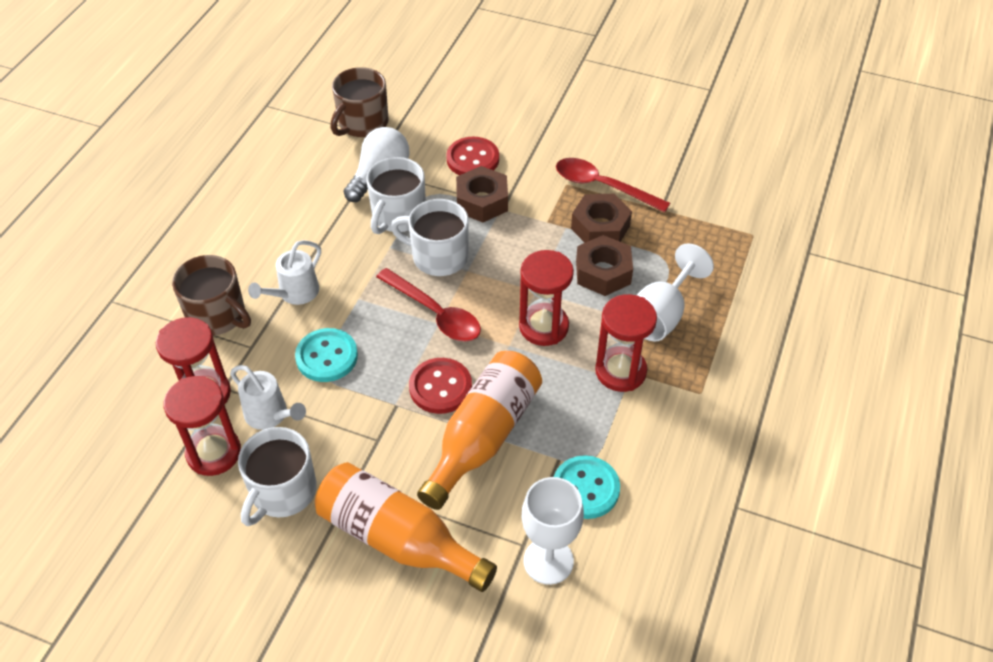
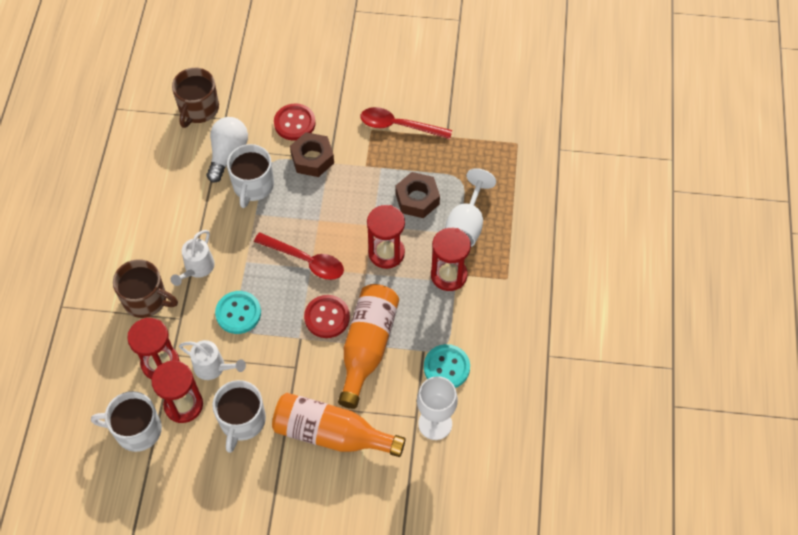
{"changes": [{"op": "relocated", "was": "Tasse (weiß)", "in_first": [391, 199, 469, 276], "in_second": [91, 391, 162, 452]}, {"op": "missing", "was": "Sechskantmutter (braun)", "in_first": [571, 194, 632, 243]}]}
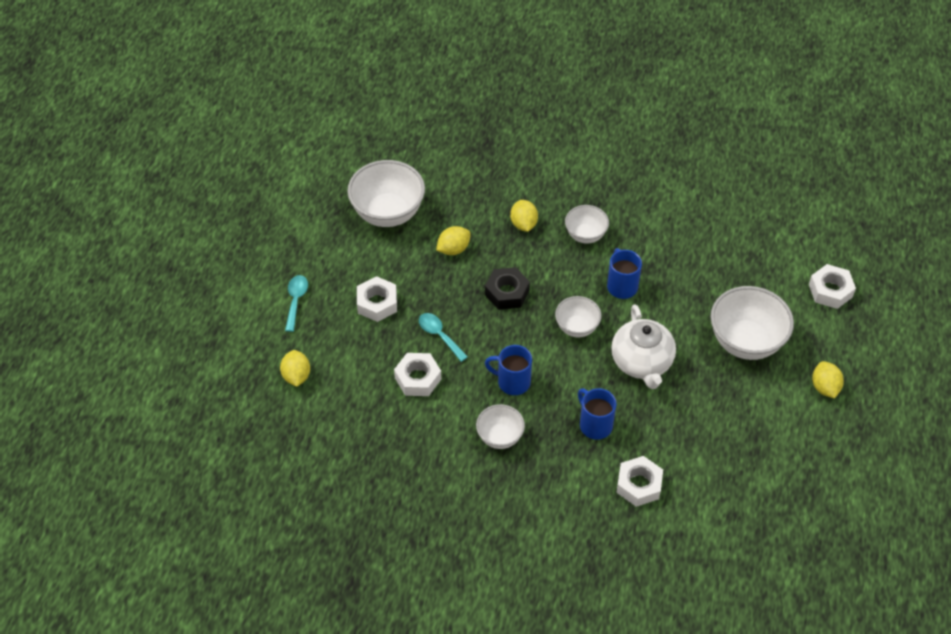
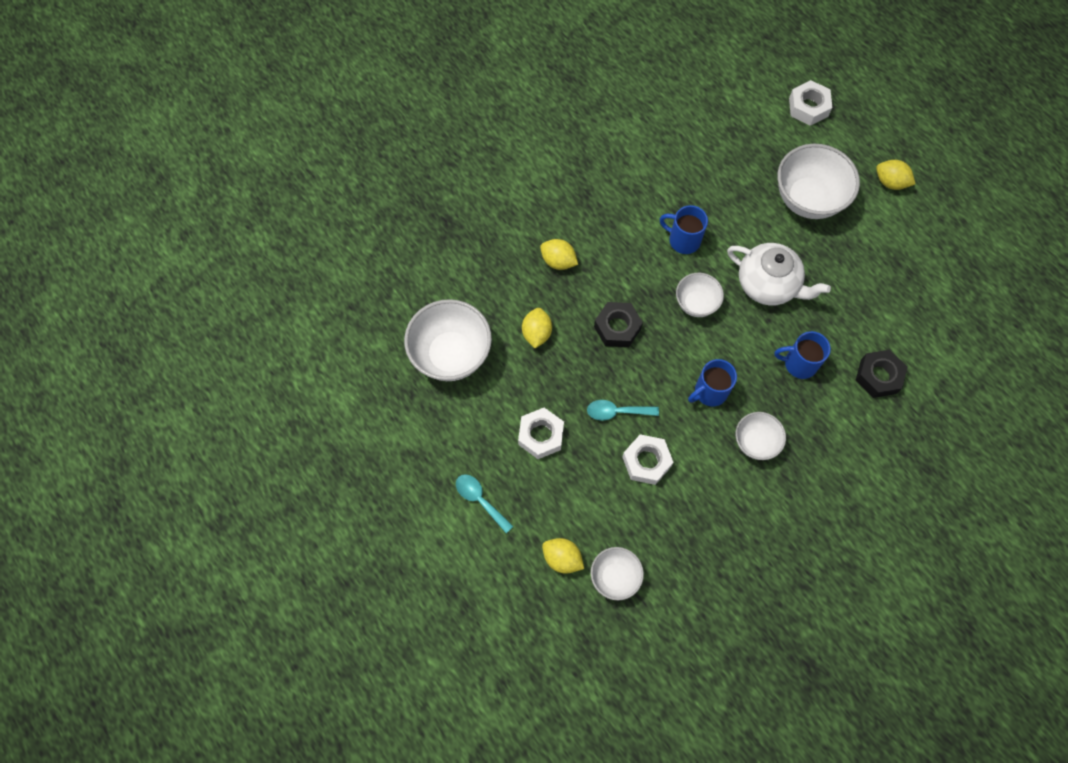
{"changes": [{"op": "relocated", "was": "Schüssel (weiß)", "in_first": [565, 205, 609, 244], "in_second": [591, 547, 644, 600]}, {"op": "colour", "was": "Sechskantmutter (weiß)", "now": "Sechskantmutter (schwarz)", "in_first": [616, 456, 663, 507], "in_second": [855, 350, 908, 398]}]}
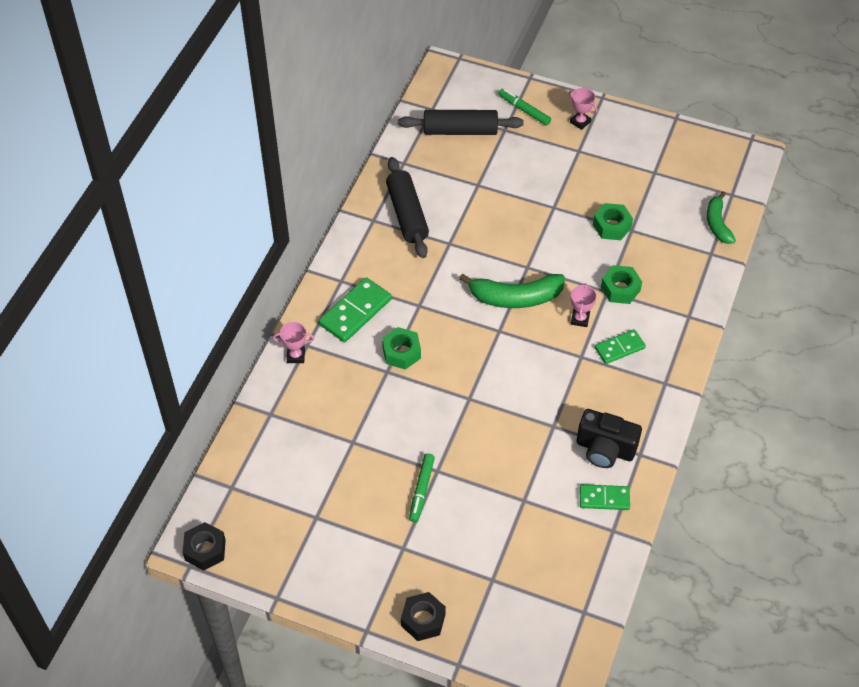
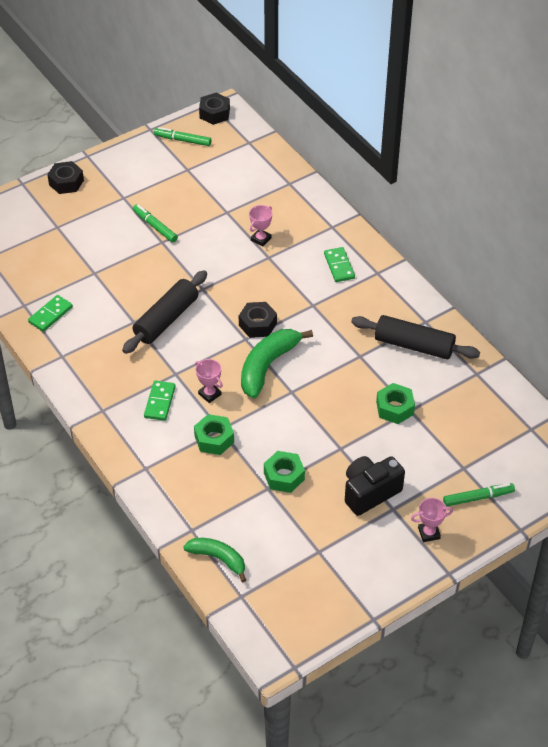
{"changes": [{"op": "relocated", "was": "Nudelholz (schwarz)", "in_first": [398, 110, 524, 135], "in_second": [122, 270, 207, 354]}, {"op": "appeared", "now": "Filzstift (grün)", "in_second": [154, 127, 211, 146]}, {"op": "appeared", "now": "Sechskantmutter (schwarz)", "in_second": [239, 302, 277, 338]}, {"op": "relocated", "was": "Pokal (rosa)", "in_first": [273, 322, 314, 363], "in_second": [249, 205, 272, 247]}, {"op": "size", "was": "Dominostein (grün)", "in_first": [319, 277, 392, 342], "in_second": [324, 247, 355, 282], "ratio": 0.64}, {"op": "relocated", "was": "Kamera (schwarz)", "in_first": [577, 409, 642, 468], "in_second": [345, 456, 405, 516]}, {"op": "relocated", "was": "Sechskantmutter (grün)", "in_first": [382, 327, 421, 370], "in_second": [376, 383, 415, 424]}]}
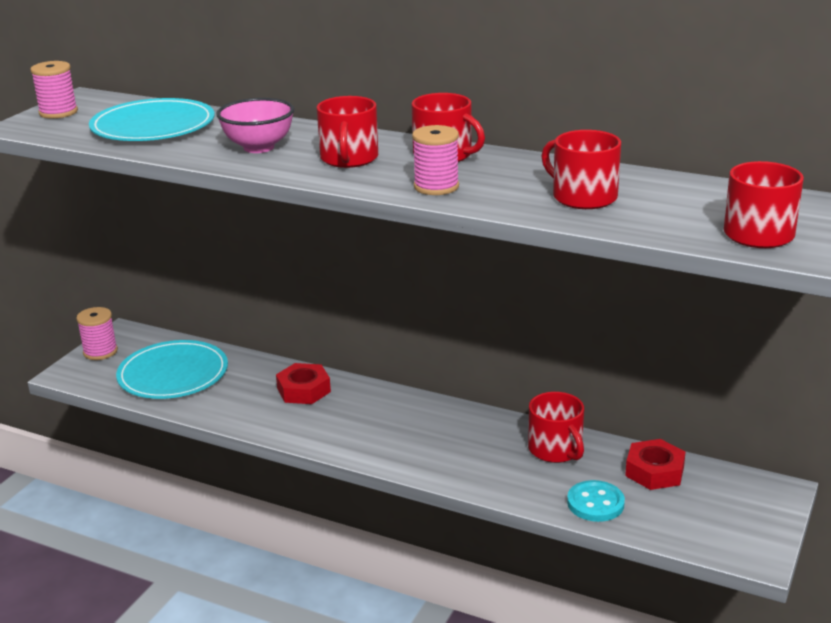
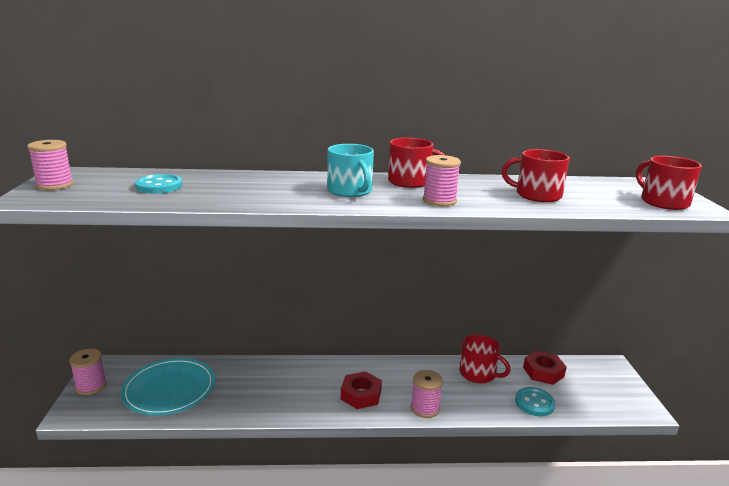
{"changes": [{"op": "exchanged", "was": "Teller (türkis)", "now": "Knopf (türkis)", "in_first": [89, 98, 215, 141], "in_second": [135, 174, 183, 194]}, {"op": "colour", "was": "Tasse (rot)", "now": "Tasse (türkis)", "in_first": [317, 96, 378, 168], "in_second": [327, 144, 374, 197]}, {"op": "relocated", "was": "Sechskantmutter (rot)", "in_first": [276, 363, 331, 404], "in_second": [341, 371, 382, 409]}, {"op": "appeared", "now": "Garnrolle (rosa)", "in_second": [411, 370, 443, 418]}, {"op": "missing", "was": "Schüssel (rosa)", "in_first": [216, 98, 294, 153]}]}
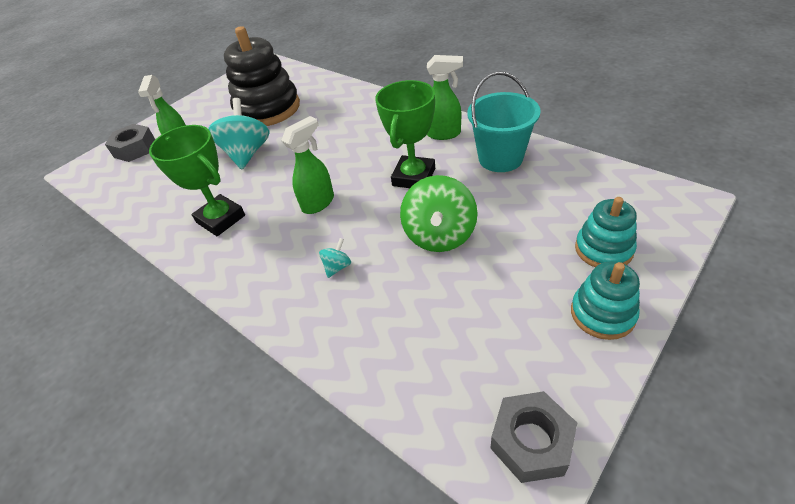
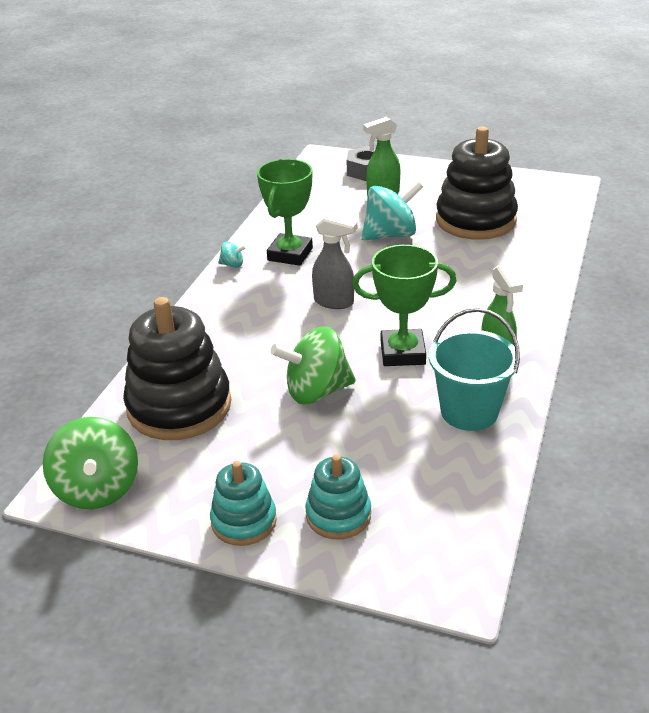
{"changes": [{"op": "exchanged", "was": "Sechskantmutter (grau)", "now": "Kreisel (grün)", "in_first": [490, 391, 577, 483], "in_second": [43, 417, 138, 509]}, {"op": "appeared", "now": "Stapelspielzeug (schwarz)", "in_second": [123, 297, 231, 440]}, {"op": "relocated", "was": "Kreisel (türkis)", "in_first": [319, 238, 351, 278], "in_second": [218, 241, 246, 268]}, {"op": "colour", "was": "Sprühflasche (grün)", "now": "Sprühflasche (grau)", "in_first": [281, 116, 334, 214], "in_second": [312, 214, 357, 309]}]}
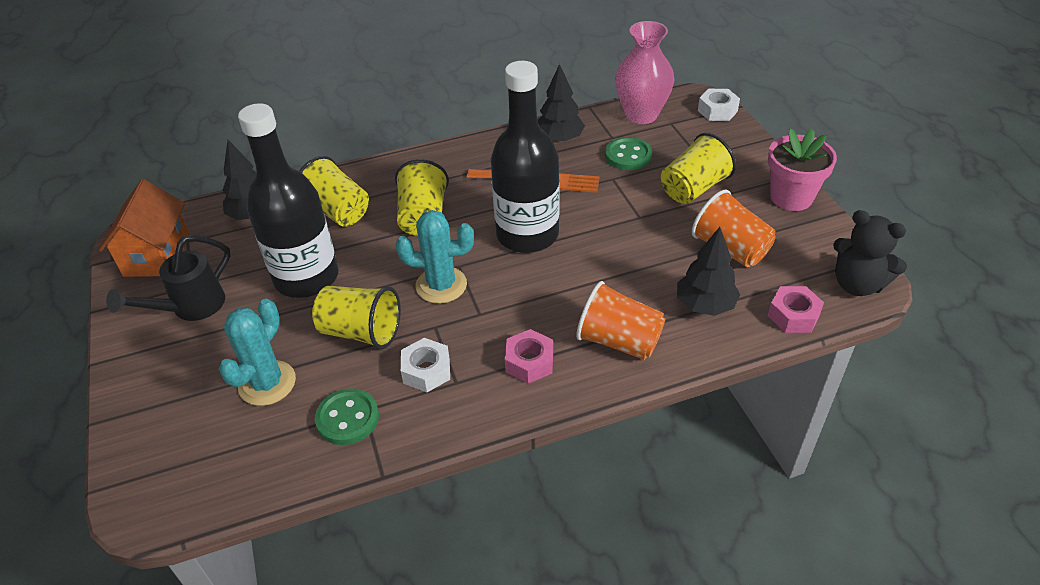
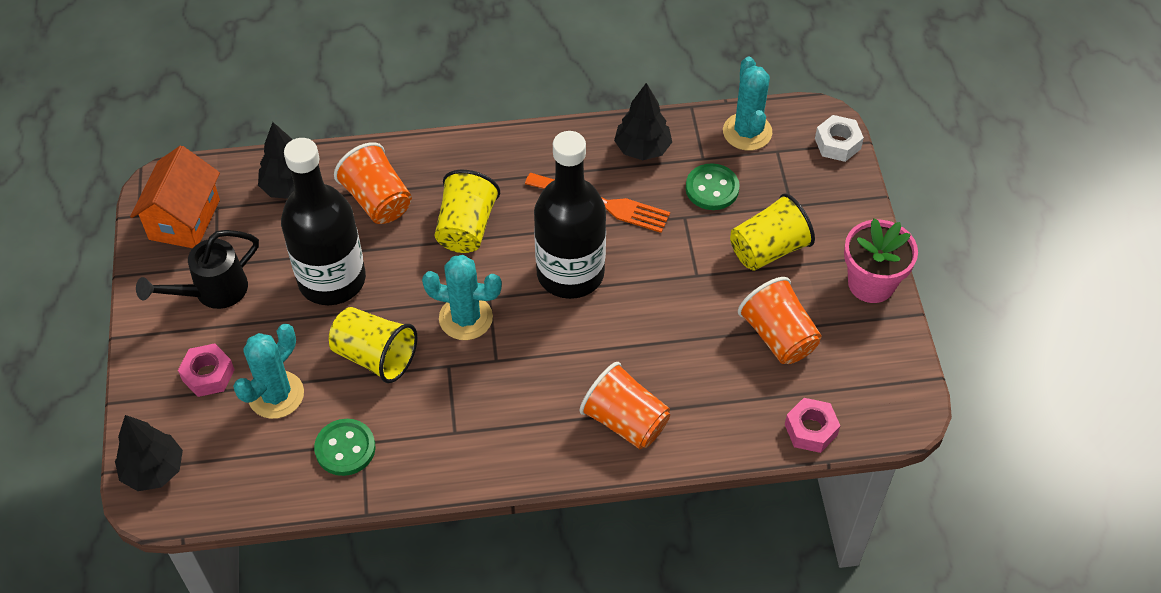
{"changes": [{"op": "relocated", "was": "Baum (schwarz)", "in_first": [677, 227, 740, 316], "in_second": [115, 415, 183, 491]}, {"op": "relocated", "was": "Sechskantmutter (rosa)", "in_first": [505, 329, 553, 384], "in_second": [178, 343, 235, 397]}, {"op": "colour", "was": "Becher (gelb)", "now": "Becher (orange)", "in_first": [299, 156, 369, 227], "in_second": [334, 142, 412, 224]}, {"op": "exchanged", "was": "Vase (rosa)", "now": "Kaktus (türkis)", "in_first": [615, 21, 674, 124], "in_second": [723, 56, 772, 151]}, {"op": "missing", "was": "Sechskantmutter (weiß)", "in_first": [401, 338, 450, 392]}, {"op": "missing", "was": "Teddybär (schwarz)", "in_first": [833, 210, 907, 296]}]}
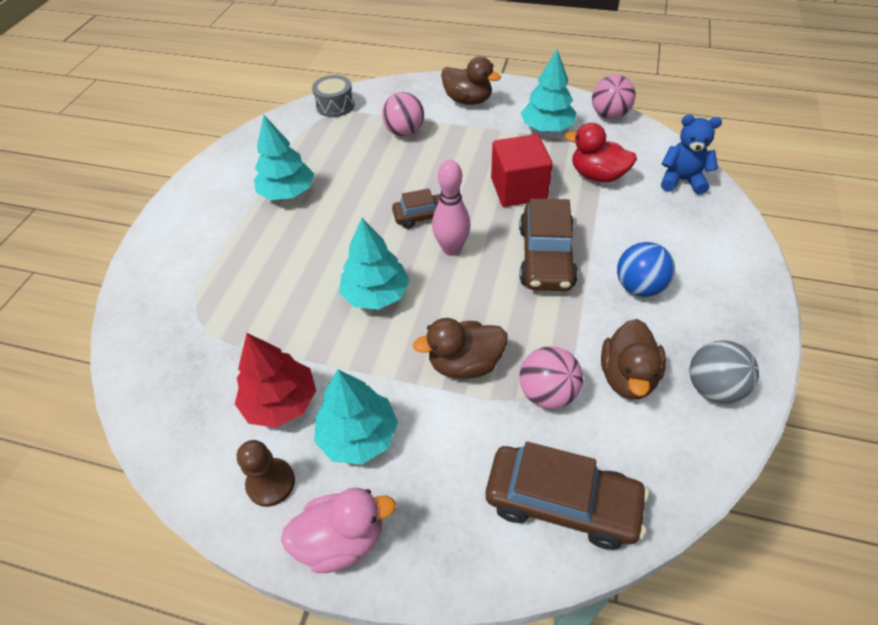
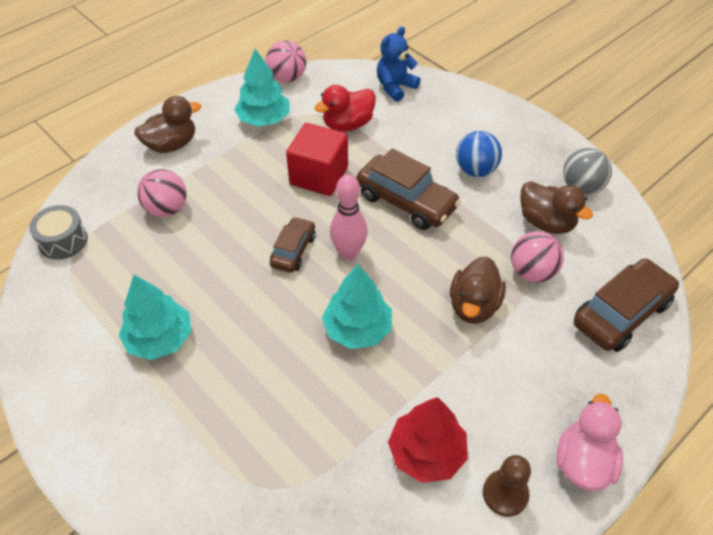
{"changes": [{"op": "missing", "was": "Baum (türkis)", "in_first": [314, 369, 398, 464]}]}
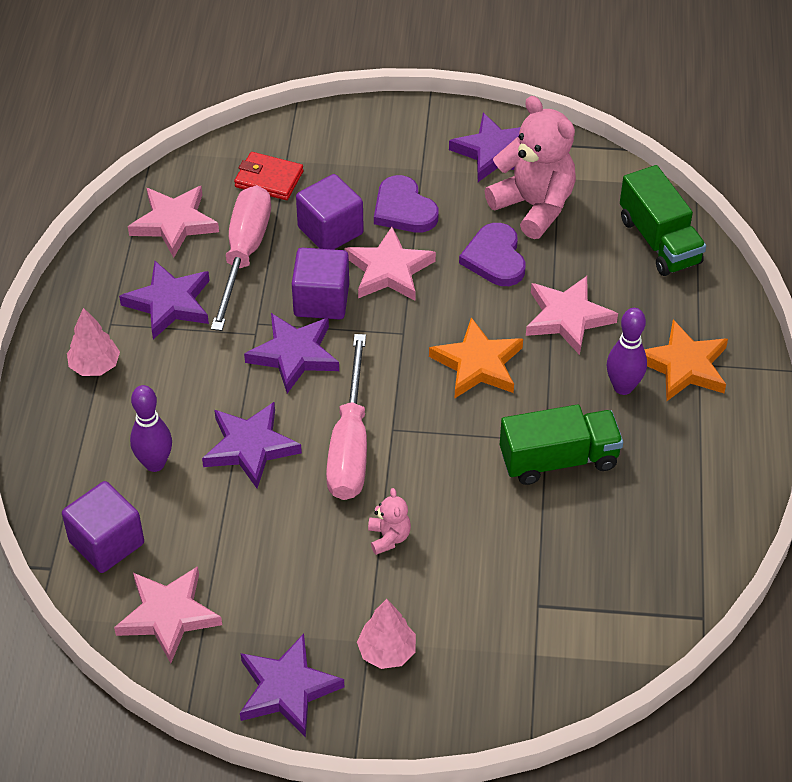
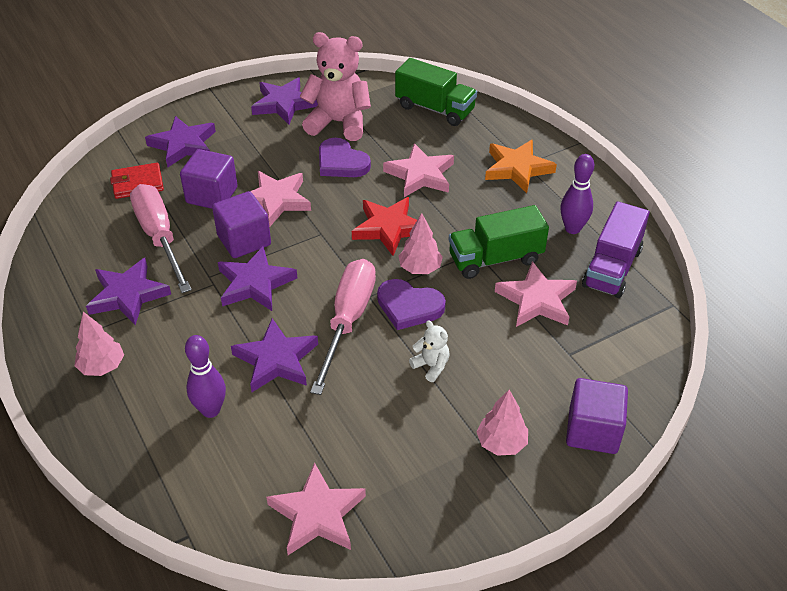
{"changes": [{"op": "relocated", "was": "Stern (lila)", "in_first": [240, 634, 344, 738], "in_second": [145, 116, 216, 167]}, {"op": "spun", "was": "Schraubenzieher (rosa)", "in_first": [326, 334, 367, 500], "in_second": [310, 259, 376, 395], "clockwise": -135}, {"op": "colour", "was": "Stern (orange)", "now": "Stern (rot)", "in_first": [429, 317, 523, 398], "in_second": [352, 197, 417, 256]}, {"op": "relocated", "was": "Herz (lila)", "in_first": [374, 175, 439, 232], "in_second": [377, 279, 446, 330]}, {"op": "appeared", "now": "Baum (rosa)", "in_second": [398, 213, 443, 274]}, {"op": "colour", "was": "Teddybär (rosa)", "now": "Teddybär (weiß)", "in_first": [368, 488, 411, 555], "in_second": [409, 320, 450, 382]}, {"op": "spun", "was": "Lastwagen (grün)", "in_first": [500, 404, 623, 485], "in_second": [449, 205, 549, 279], "clockwise": -150}, {"op": "relocated", "was": "Stern (rosa)", "in_first": [128, 186, 219, 258], "in_second": [495, 261, 577, 327]}, {"op": "relocated", "was": "Bowlingkegel (lila)", "in_first": [607, 308, 647, 395], "in_second": [560, 154, 594, 234]}, {"op": "relocated", "was": "Kubus (lila)", "in_first": [62, 481, 144, 573], "in_second": [566, 378, 628, 454]}, {"op": "appeared", "now": "Lastwagen (lila)", "in_second": [582, 201, 650, 298]}]}
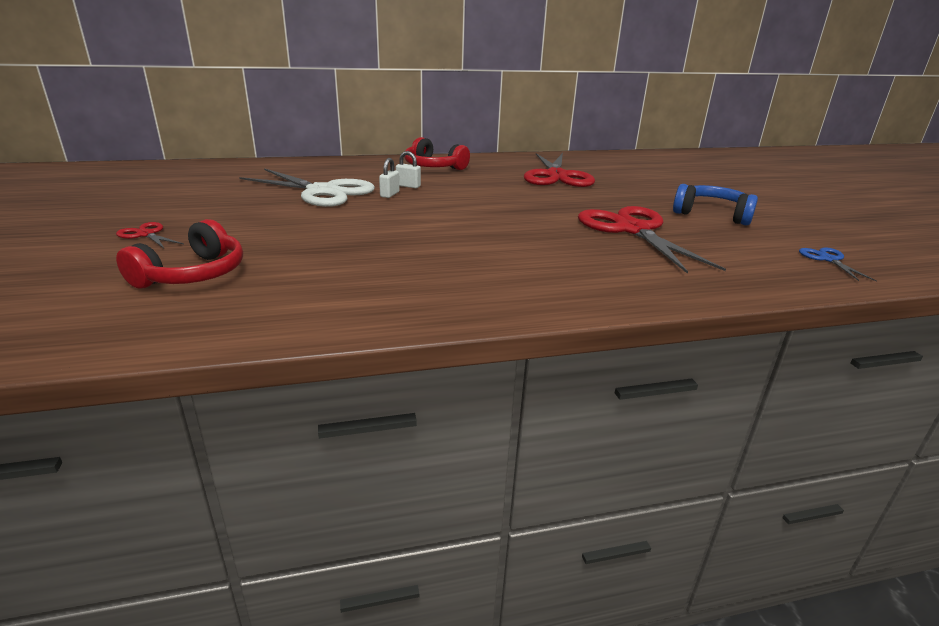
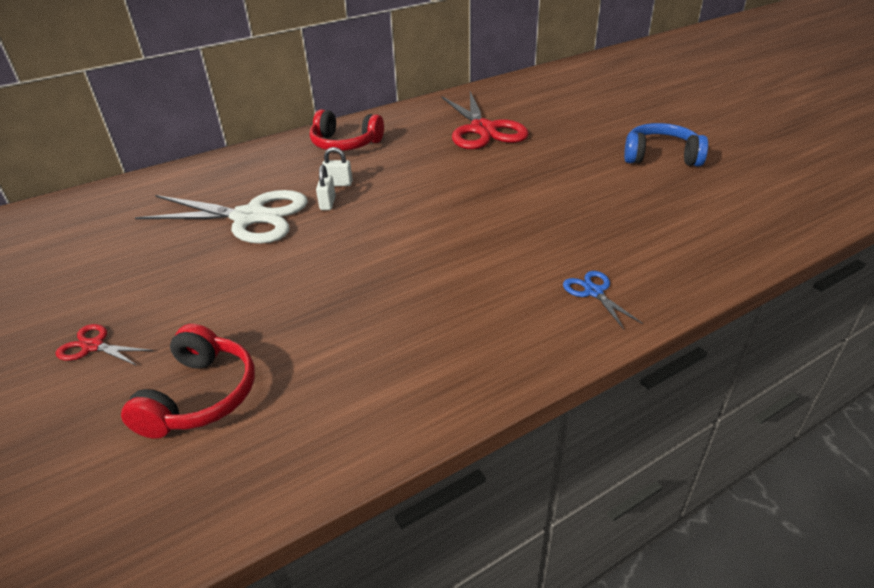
{"changes": [{"op": "relocated", "was": "Schere (blau)", "in_first": [799, 248, 877, 282], "in_second": [563, 271, 643, 329]}, {"op": "missing", "was": "Schere (rot)", "in_first": [578, 206, 726, 274]}]}
